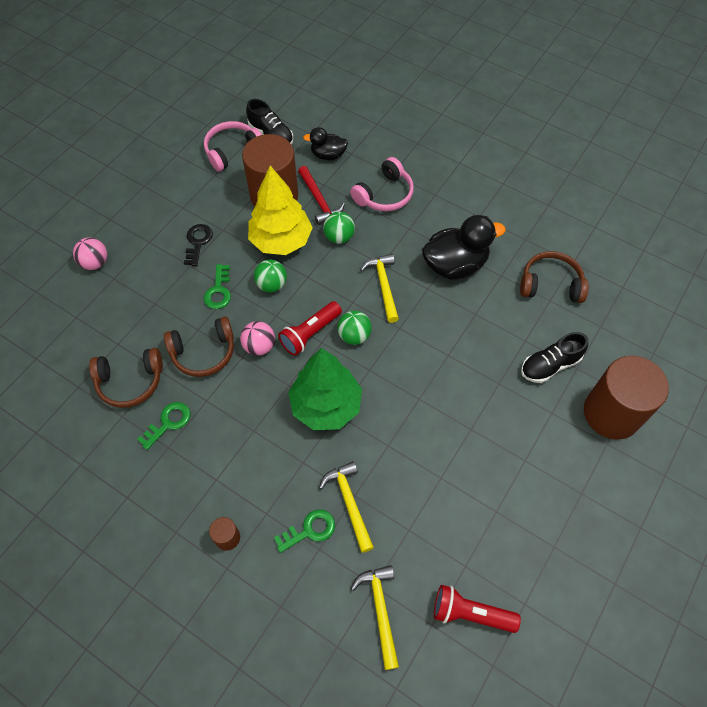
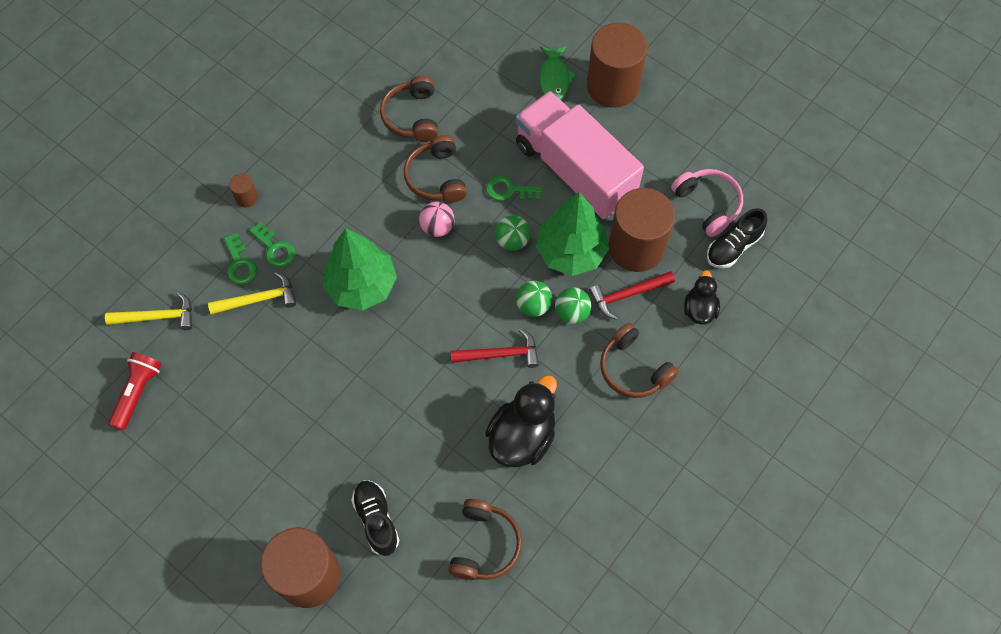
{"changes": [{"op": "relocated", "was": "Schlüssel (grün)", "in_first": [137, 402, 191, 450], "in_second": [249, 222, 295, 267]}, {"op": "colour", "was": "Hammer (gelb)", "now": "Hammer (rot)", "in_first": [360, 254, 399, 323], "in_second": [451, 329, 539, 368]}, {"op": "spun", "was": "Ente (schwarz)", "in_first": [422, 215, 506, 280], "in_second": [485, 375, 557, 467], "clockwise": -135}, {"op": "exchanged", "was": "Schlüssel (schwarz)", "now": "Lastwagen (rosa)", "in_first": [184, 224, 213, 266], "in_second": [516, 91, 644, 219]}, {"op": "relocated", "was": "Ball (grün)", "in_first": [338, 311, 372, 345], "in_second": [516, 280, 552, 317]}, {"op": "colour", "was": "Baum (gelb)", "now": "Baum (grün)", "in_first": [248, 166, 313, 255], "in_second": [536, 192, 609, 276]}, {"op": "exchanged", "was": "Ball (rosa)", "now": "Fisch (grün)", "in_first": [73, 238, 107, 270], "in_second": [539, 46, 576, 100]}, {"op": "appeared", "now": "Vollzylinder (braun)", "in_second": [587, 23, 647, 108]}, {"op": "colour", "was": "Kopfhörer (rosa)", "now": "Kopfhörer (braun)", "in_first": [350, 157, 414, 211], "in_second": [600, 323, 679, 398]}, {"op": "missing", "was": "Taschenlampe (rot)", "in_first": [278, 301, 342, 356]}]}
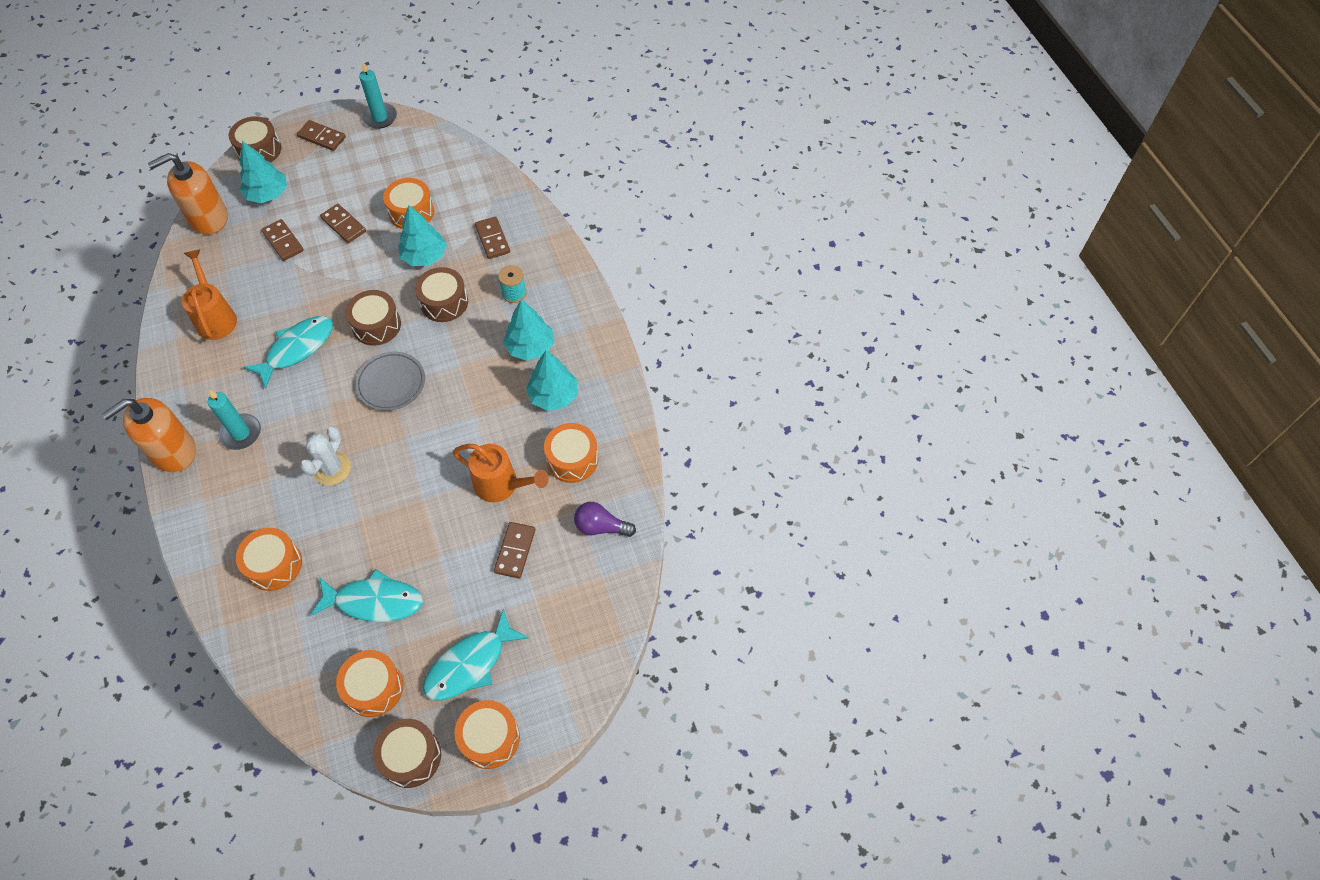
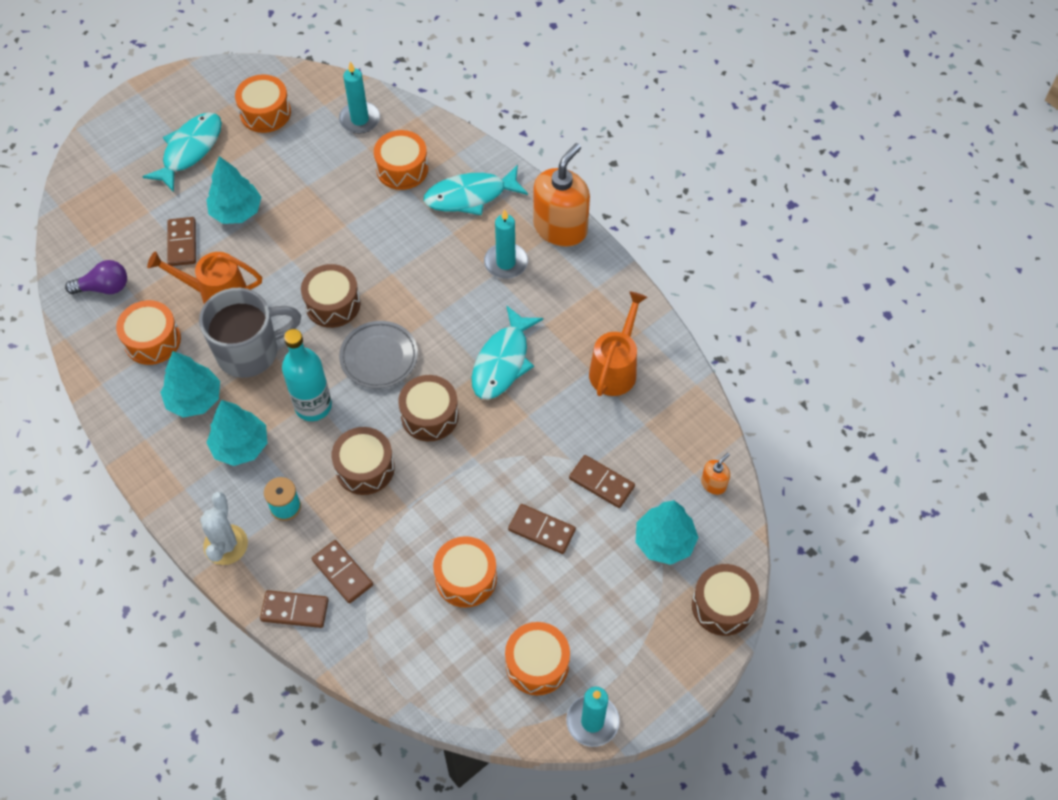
{"changes": [{"op": "appeared", "now": "Tasse (grau)", "in_second": [199, 288, 301, 378]}, {"op": "relocated", "was": "Kaktus (weiß)", "in_first": [300, 427, 351, 486], "in_second": [200, 492, 248, 565]}, {"op": "relocated", "was": "Baum (türkis)", "in_first": [398, 205, 446, 266], "in_second": [206, 156, 262, 224]}, {"op": "relocated", "was": "Dominostein (braun)", "in_first": [297, 120, 346, 151], "in_second": [260, 590, 328, 628]}, {"op": "appeared", "now": "Flasche (türkis)", "in_second": [282, 329, 332, 421]}, {"op": "relocated", "was": "Trommel (braun)", "in_first": [373, 719, 441, 788], "in_second": [301, 264, 360, 328]}, {"op": "appeared", "now": "Kerze (türkis)", "in_second": [339, 61, 380, 134]}, {"op": "relocated", "was": "Fisch (türkis)", "in_first": [311, 569, 423, 622], "in_second": [424, 165, 528, 215]}, {"op": "relocated", "was": "Trommel (orange)", "in_first": [455, 700, 520, 769], "in_second": [505, 622, 570, 695]}, {"op": "spun", "was": "Gießkanne (orange)", "in_first": [182, 250, 237, 340], "in_second": [589, 291, 647, 396], "clockwise": -120}, {"op": "size", "was": "Seifenspender (orange)", "in_first": [148, 153, 228, 235], "in_second": [701, 453, 730, 495], "ratio": 0.44}]}
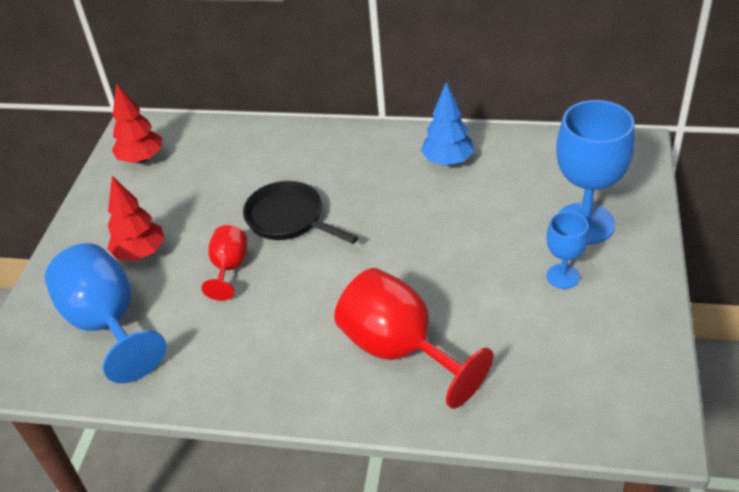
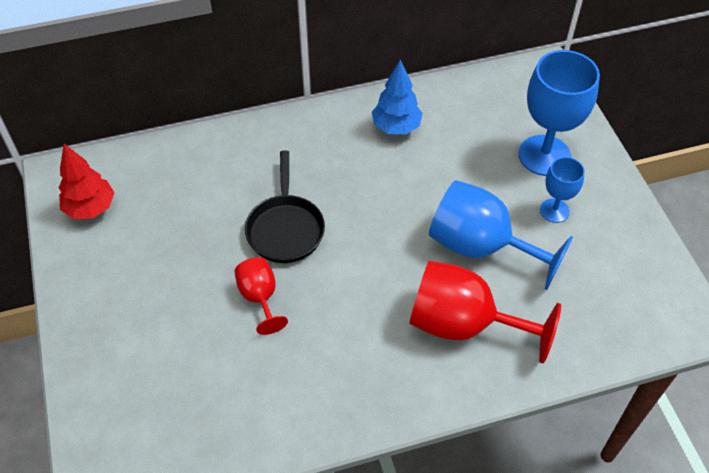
{"changes": [{"op": "spun", "was": "Pfanne (schwarz)", "in_first": [243, 181, 358, 244], "in_second": [245, 150, 325, 263], "clockwise": -105}, {"op": "relocated", "was": "Kelch (blau)", "in_first": [45, 243, 167, 383], "in_second": [429, 180, 573, 290]}, {"op": "missing", "was": "Baum (rot)", "in_first": [107, 176, 165, 261]}]}
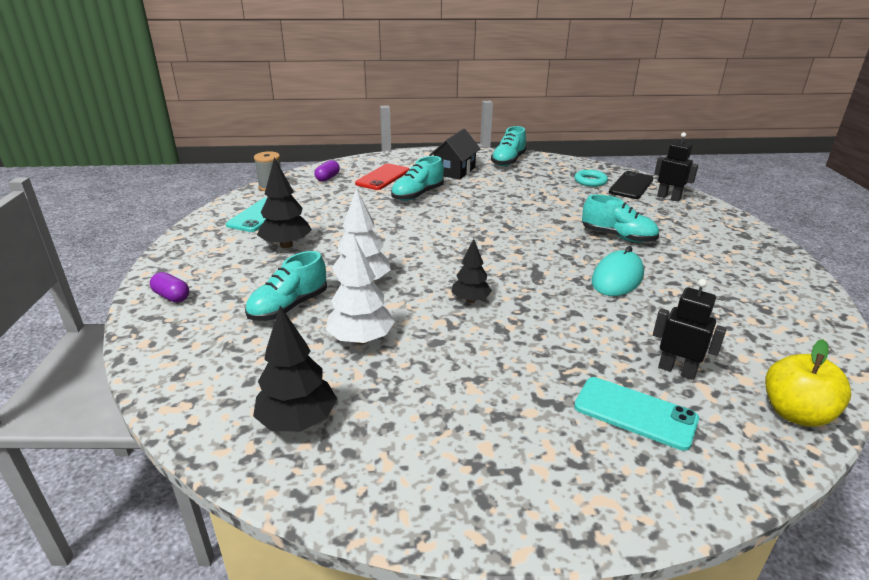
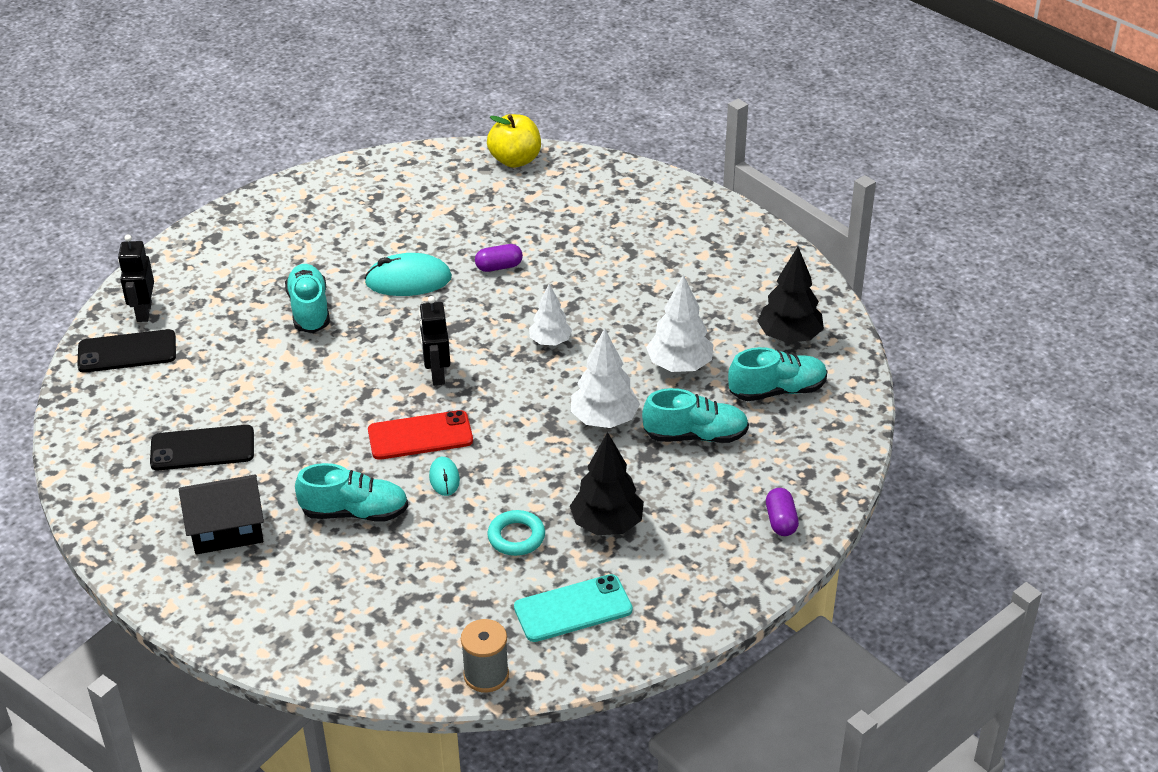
{"changes": [{"op": "appeared", "now": "Handy (schwarz)", "in_second": [150, 425, 254, 471]}, {"op": "relocated", "was": "Handy (rot)", "in_first": [355, 163, 409, 190], "in_second": [368, 410, 473, 460]}, {"op": "relocated", "was": "Roboter (schwarz)", "in_first": [653, 279, 727, 380], "in_second": [419, 296, 450, 386]}, {"op": "appeared", "now": "Computermaus (türkis)", "in_second": [429, 457, 460, 496]}, {"op": "relocated", "was": "Kapsel (lila)", "in_first": [314, 160, 340, 182], "in_second": [475, 244, 523, 272]}, {"op": "relocated", "was": "Ring (türkis)", "in_first": [574, 170, 608, 187], "in_second": [487, 510, 545, 556]}, {"op": "colour", "was": "Baum (schwarz)", "now": "Baum (weiß)", "in_first": [452, 239, 492, 303], "in_second": [529, 284, 572, 346]}, {"op": "relocated", "was": "Schuh (türkis)", "in_first": [491, 126, 526, 166], "in_second": [728, 347, 827, 401]}, {"op": "missing", "was": "Handy (türkis)", "in_first": [574, 377, 699, 451]}]}
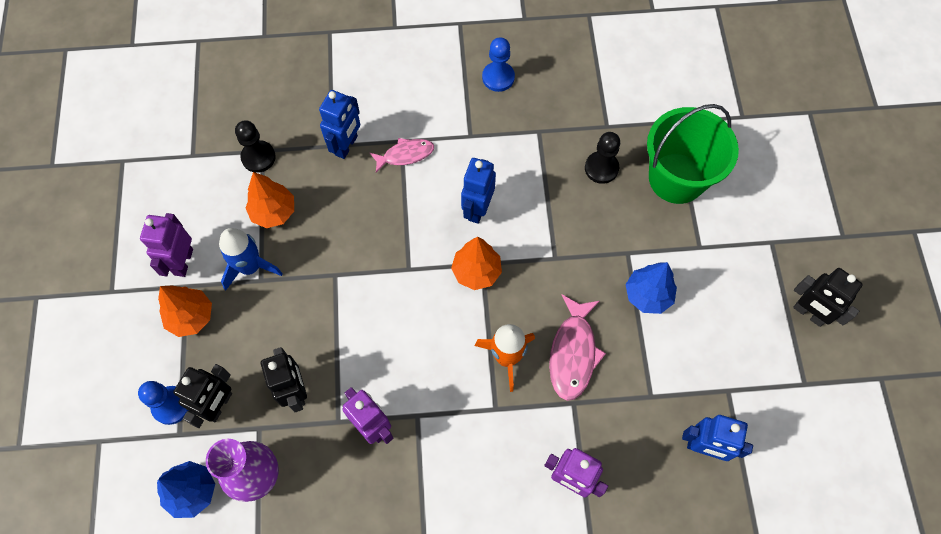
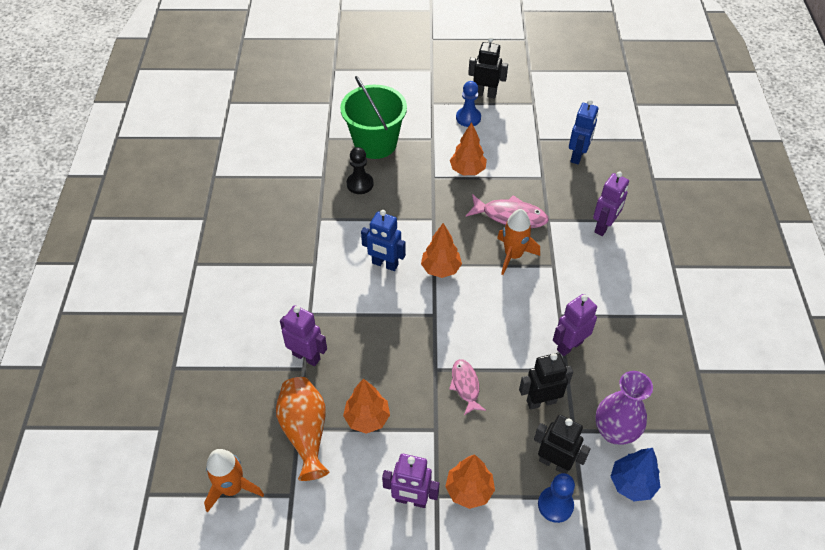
{"changes": [{"op": "appeared", "now": "Rakete (orange)", "in_second": [204, 449, 264, 512]}, {"op": "exchanged", "was": "Bauer (schwarz)", "now": "Vase (orange)", "in_first": [235, 120, 276, 173], "in_second": [276, 377, 329, 481]}, {"op": "colour", "was": "Roboter (blau)", "now": "Roboter (lila)", "in_first": [319, 90, 360, 159], "in_second": [280, 305, 327, 366]}, {"op": "relocated", "was": "Fisch (rosa)", "in_first": [370, 138, 434, 173], "in_second": [449, 359, 486, 415]}, {"op": "colour", "was": "Baum (blau)", "now": "Baum (orange)", "in_first": [625, 262, 677, 314], "in_second": [450, 122, 487, 175]}, {"op": "relocated", "was": "Bauer (blau)", "in_first": [482, 37, 515, 92], "in_second": [456, 81, 481, 127]}, {"op": "spun", "was": "Roboter (schwarz)", "in_first": [793, 268, 863, 327], "in_second": [468, 37, 508, 98], "clockwise": -120}, {"op": "missing", "was": "Rakete (blau)", "in_first": [219, 228, 283, 291]}]}
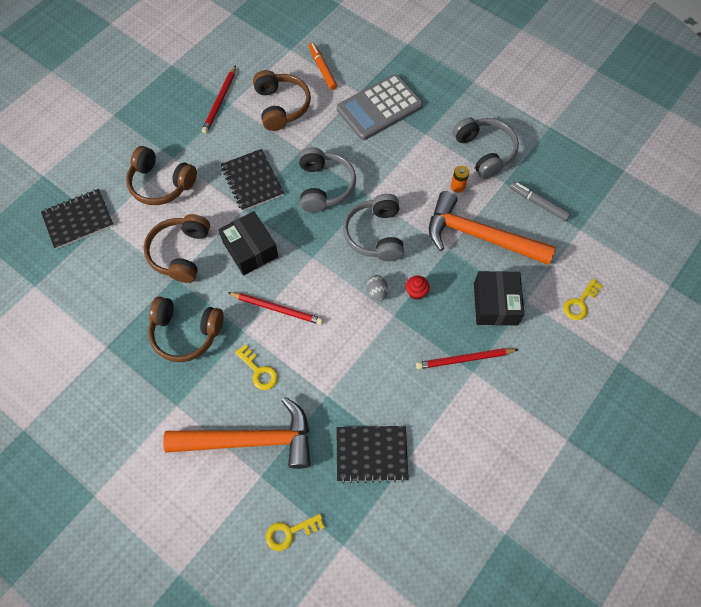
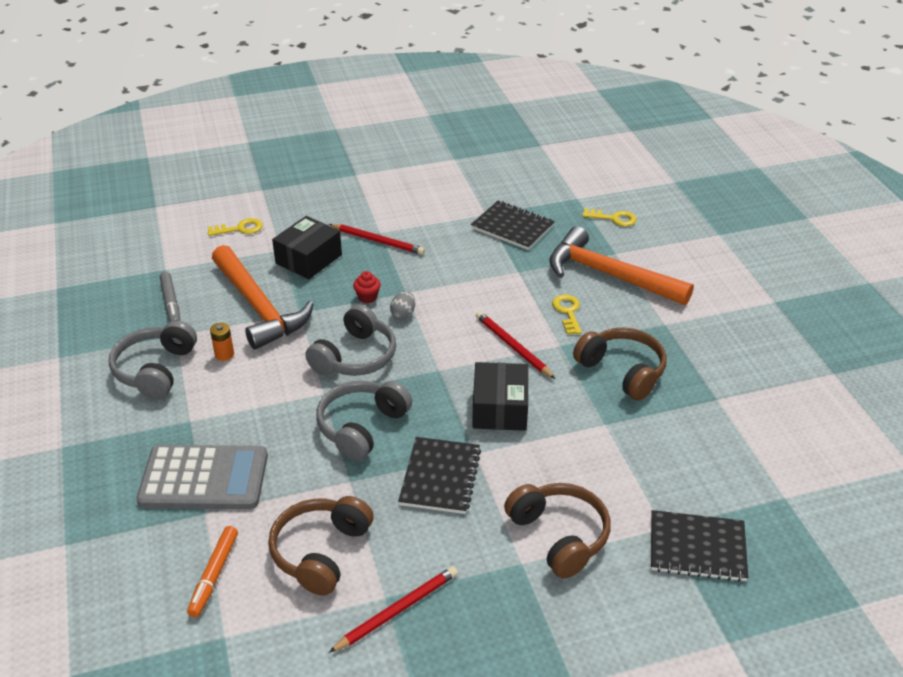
{"changes": [{"op": "missing", "was": "Kopfhörer (braun)", "in_first": [143, 214, 210, 283]}]}
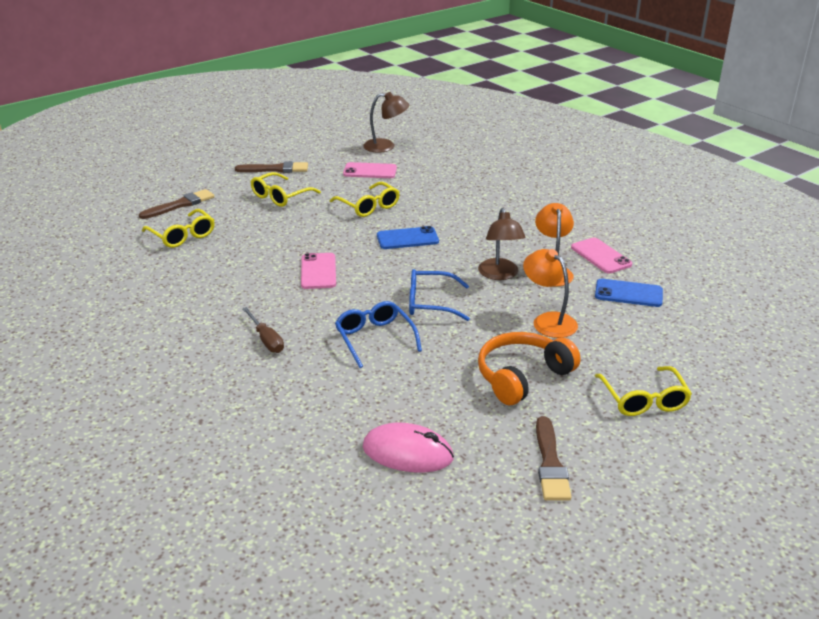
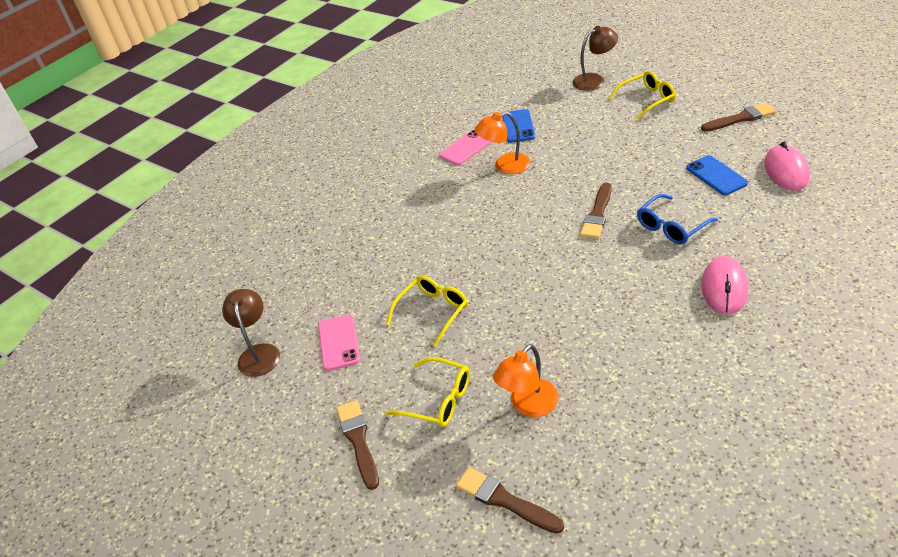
{"changes": [{"op": "relocated", "was": "Lampe (orange)", "in_first": [523, 249, 578, 338], "in_second": [493, 344, 559, 417]}, {"op": "relocated", "was": "Lampe (braun)", "in_first": [478, 208, 526, 280], "in_second": [572, 26, 618, 91]}, {"op": "exchanged", "was": "Brille (blau)", "now": "Pinsel (braun)", "in_first": [409, 269, 470, 321], "in_second": [580, 183, 612, 239]}, {"op": "relocated", "was": "Handy (blau)", "in_first": [377, 226, 439, 249], "in_second": [686, 155, 748, 195]}, {"op": "exchanged", "was": "Schraubenzieher (braun)", "now": "Computermaus (rosa)", "in_first": [242, 307, 284, 353], "in_second": [701, 256, 748, 315]}, {"op": "missing", "was": "Brille (gelb)", "in_first": [142, 209, 214, 248]}, {"op": "missing", "was": "Handy (rosa)", "in_first": [301, 253, 336, 289]}, {"op": "missing", "was": "Kopfhörer (orange)", "in_first": [478, 332, 581, 405]}]}
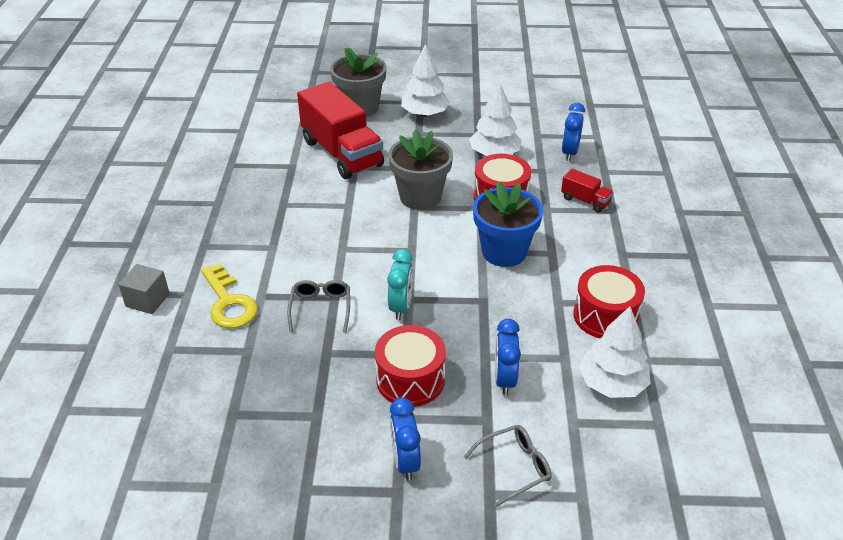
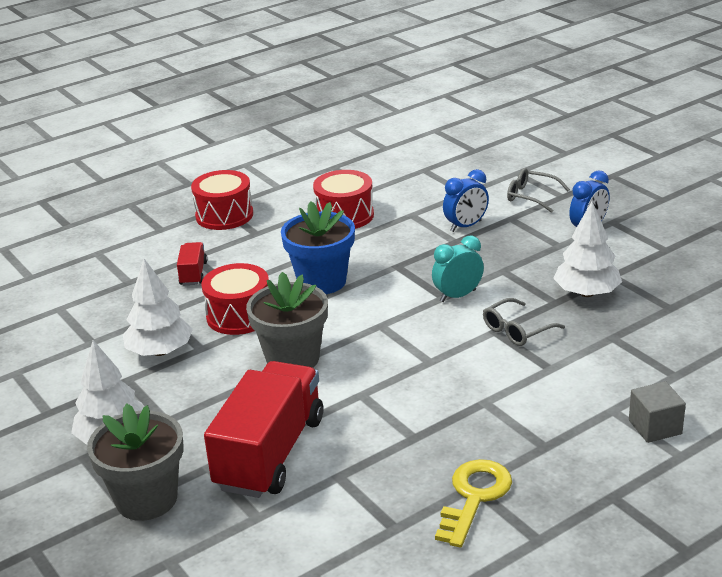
{"changes": [{"op": "relocated", "was": "Trommel (rot)", "in_first": [375, 325, 446, 407], "in_second": [191, 170, 253, 230]}, {"op": "relocated", "was": "Schlüssel (gelb)", "in_first": [201, 263, 258, 328], "in_second": [435, 459, 512, 548]}, {"op": "relocated", "was": "Baum (weiß)", "in_first": [579, 306, 651, 398], "in_second": [553, 201, 622, 297]}, {"op": "missing", "was": "Wecker (blau)", "in_first": [562, 103, 585, 161]}]}
